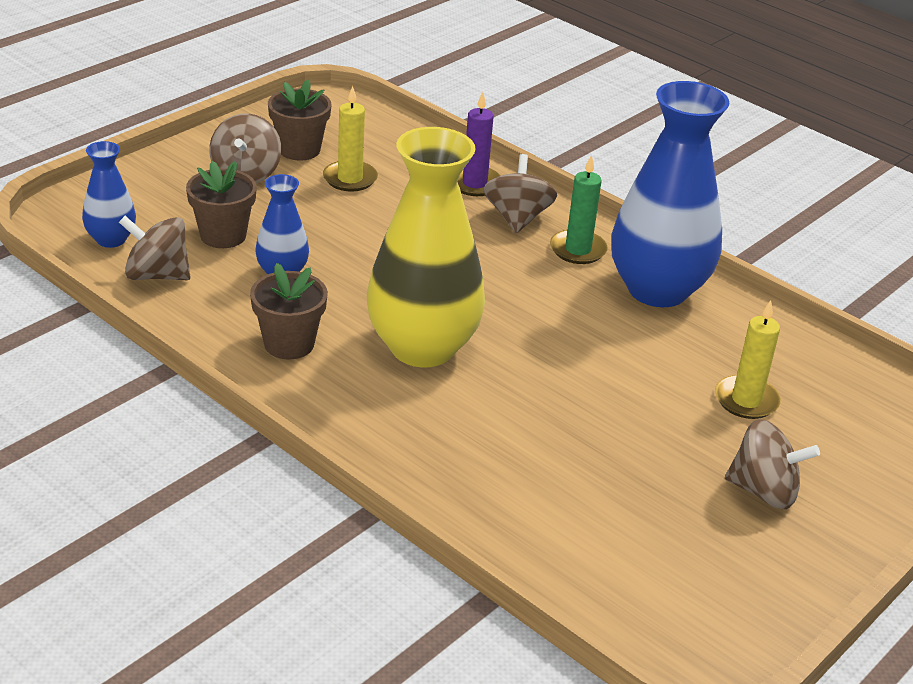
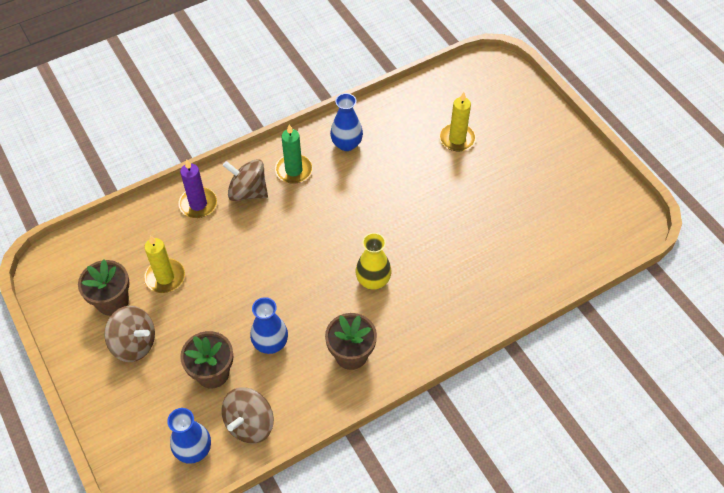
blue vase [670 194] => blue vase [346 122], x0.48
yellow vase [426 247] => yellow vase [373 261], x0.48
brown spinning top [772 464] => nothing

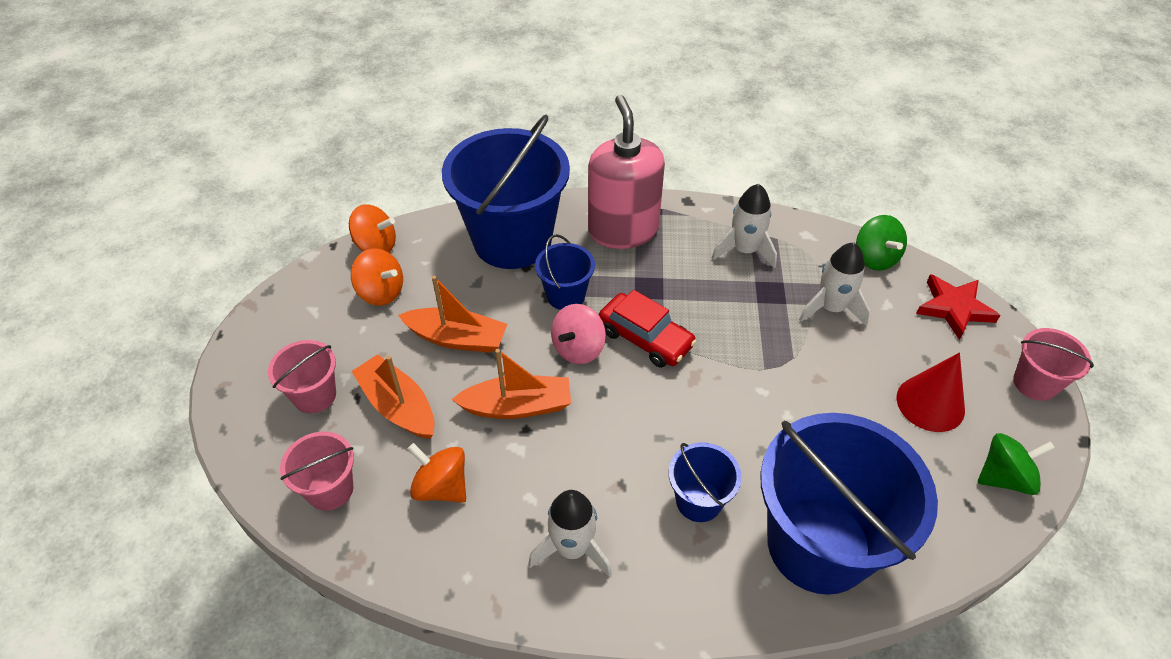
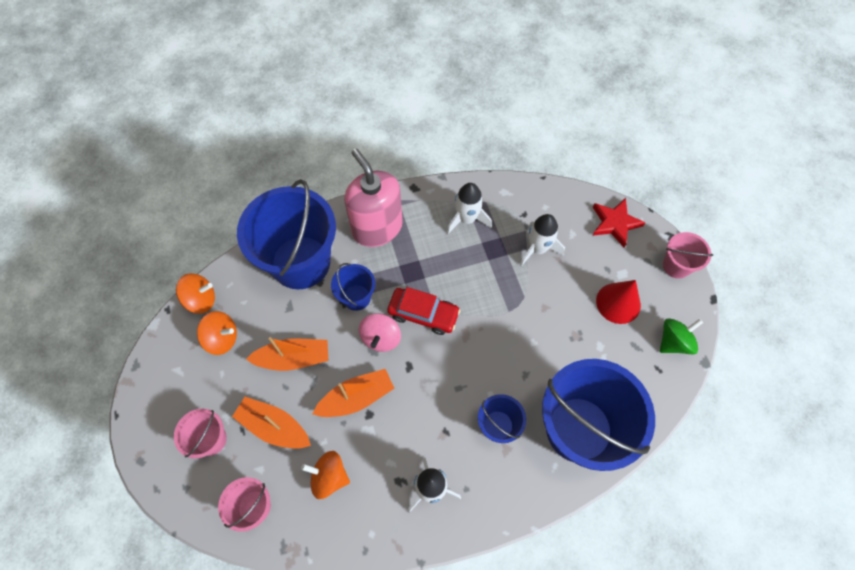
green spinning top [881 243] => nothing

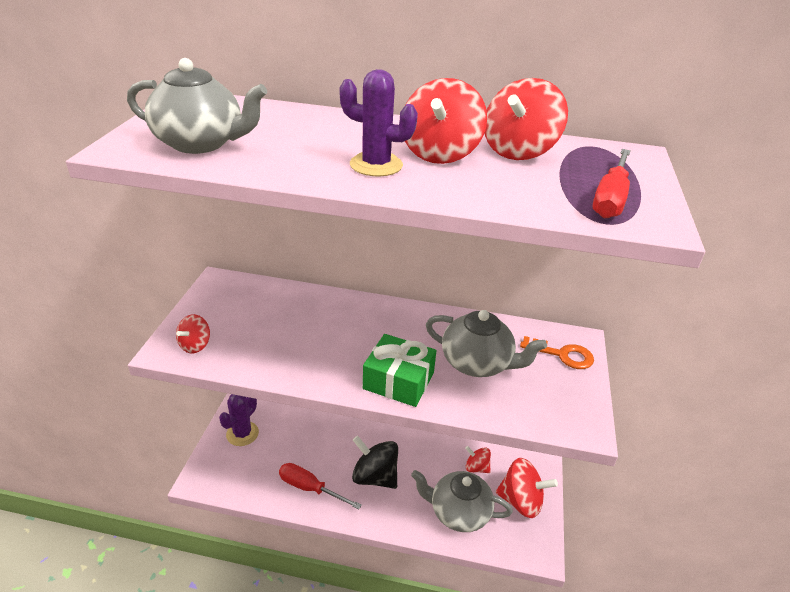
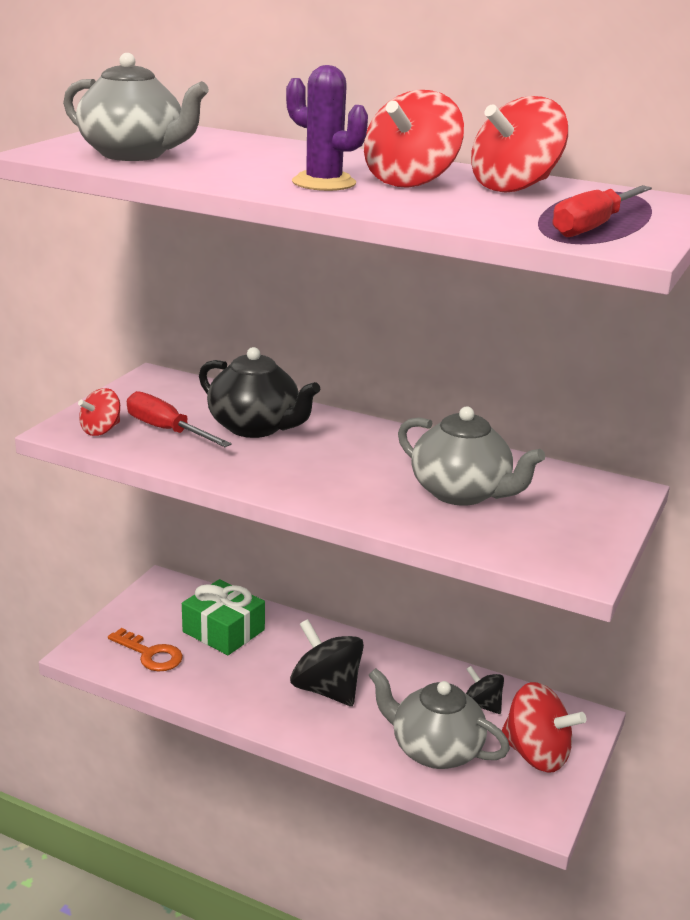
orange key [557 352] => orange key [145 649], relocated
red screwdriver [320 486] => red screwdriver [179 419], relocated
green gift [399 370] => green gift [223 617], relocated
nothing => black teapot [259 392]
red spinning top [478 459] => black spinning top [485 690]
purple cactus [239 420] => nothing

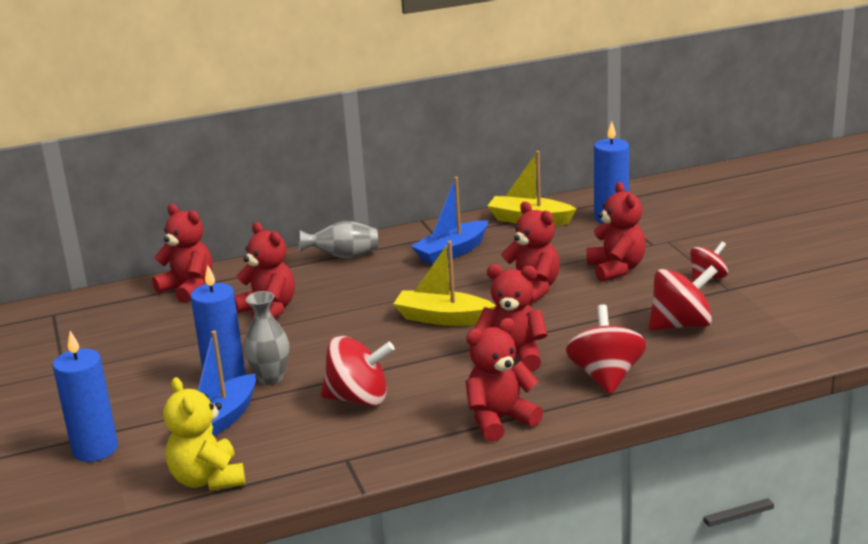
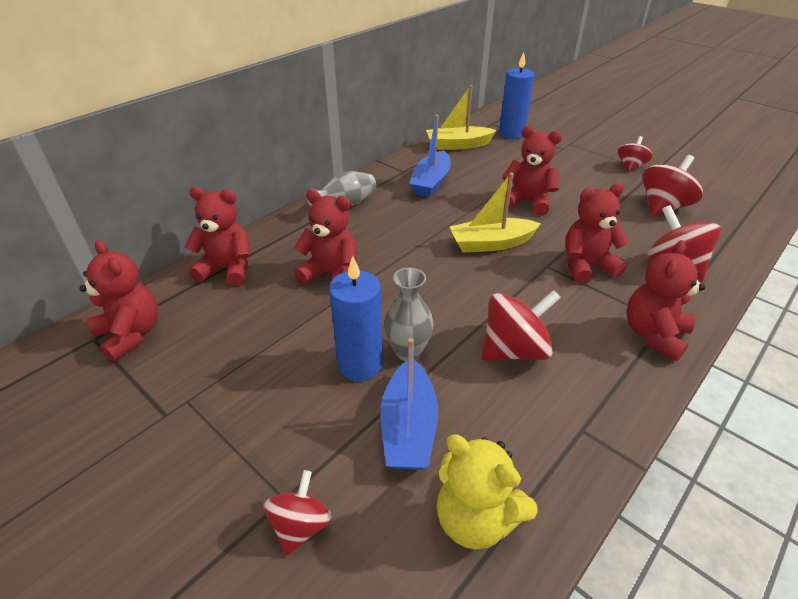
red teddy bear [616 232] => red teddy bear [119 300], relocated
blue candle [85 396] => red spinning top [297 513]

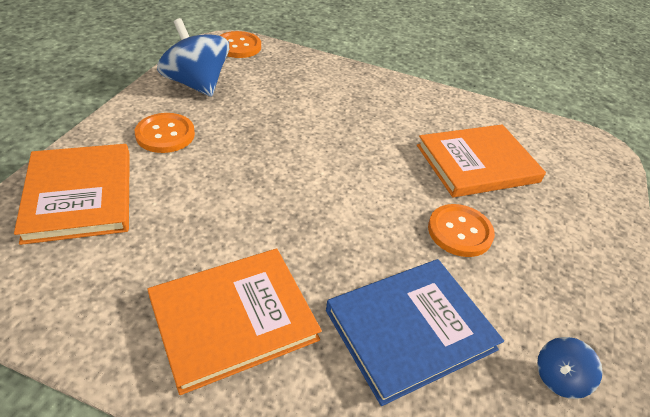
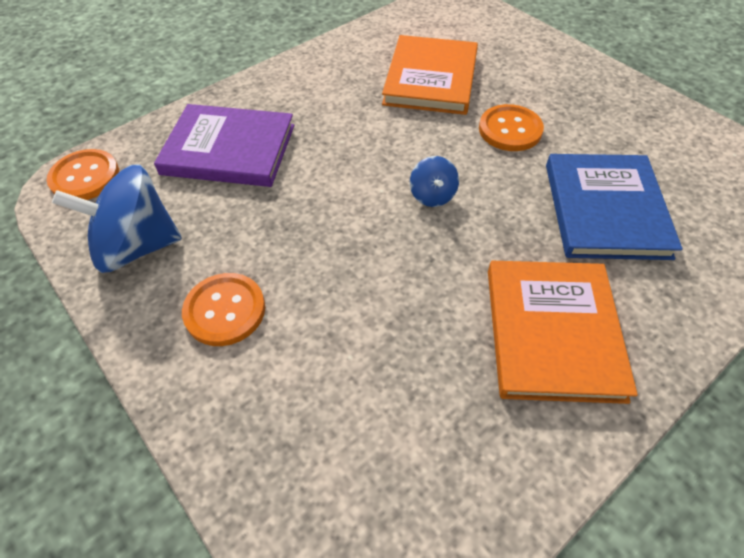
nothing => purple book [224 145]
blue spinning top [570 368] => blue spinning top [434 181], relocated
orange book [72 194] => nothing

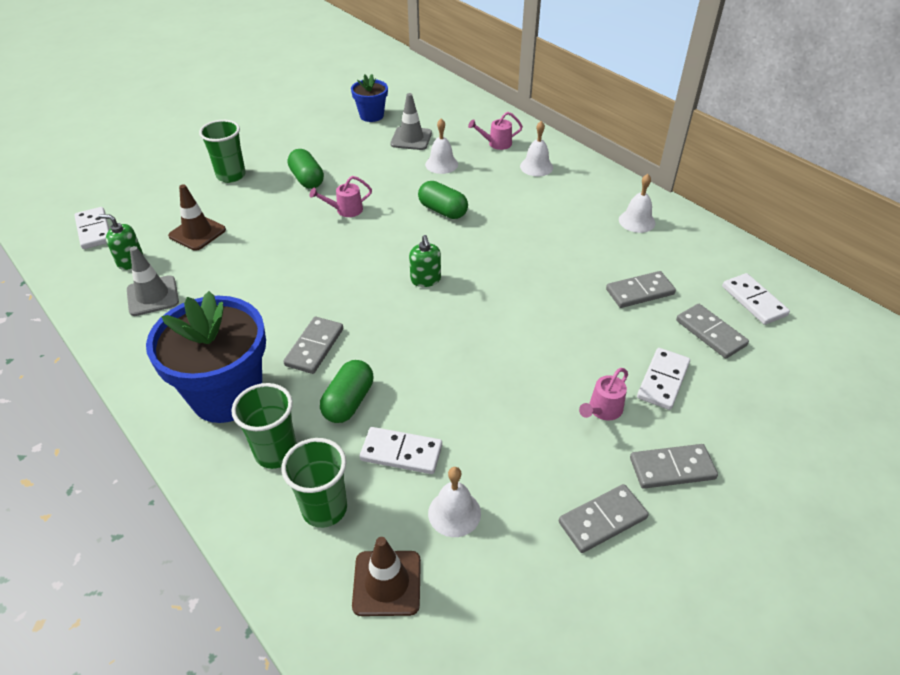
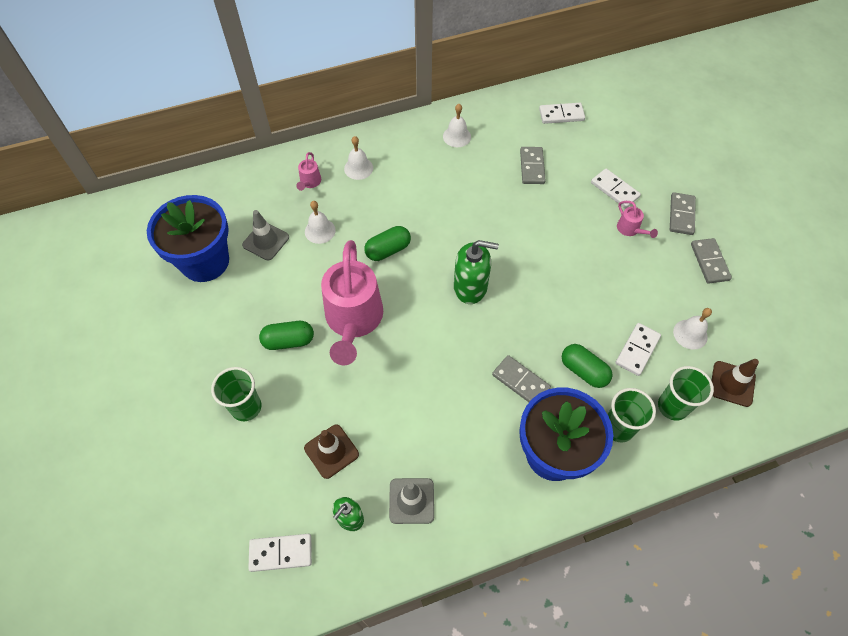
blue flower pot [369 98] => blue flower pot [188 238], x1.91
pink watering can [341 196] => pink watering can [352 302], x2.44
green soap dispenser [425 261] => green soap dispenser [476 272], x1.68
grey domino [712 331] => nothing

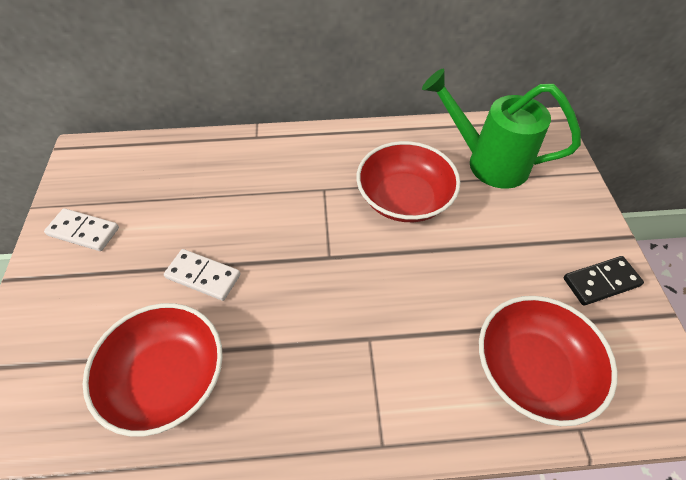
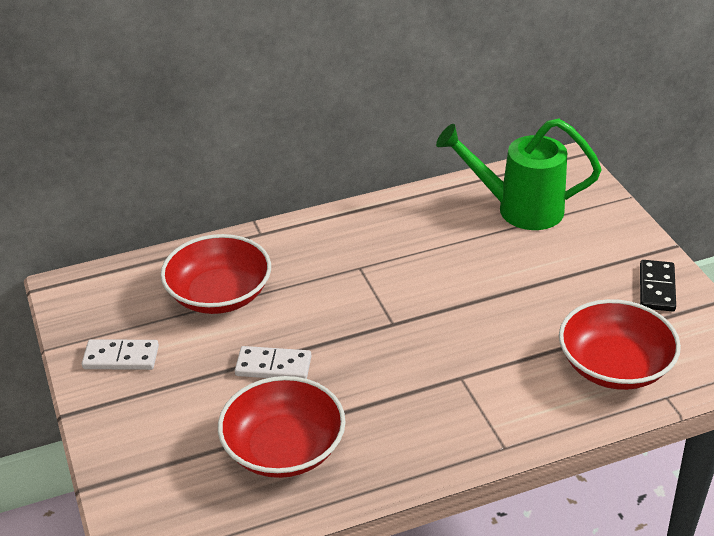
red bowl [408 181] => red bowl [216 274], relocated
black domino [604 281] => black domino [658 285], 45 degrees counterclockwise

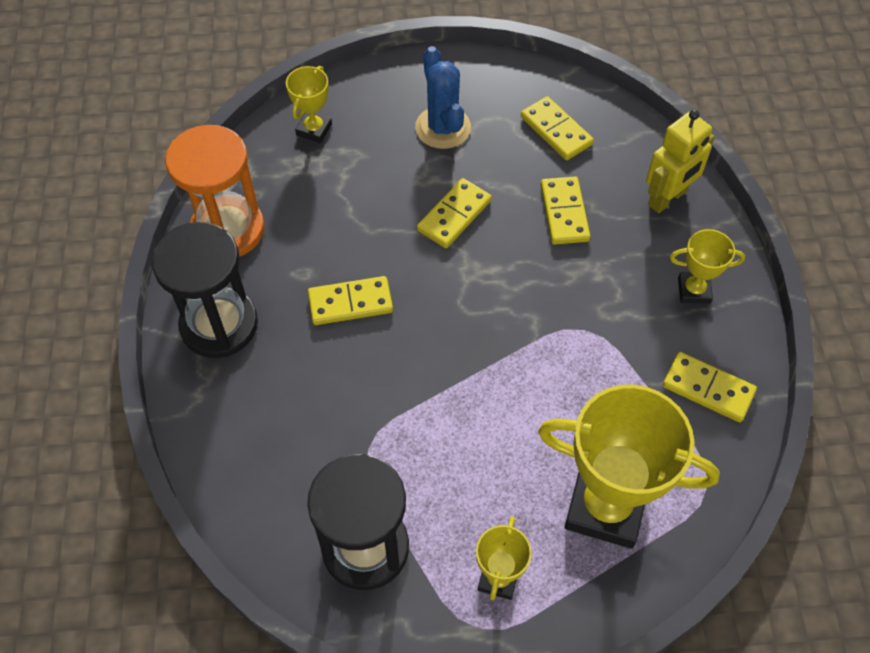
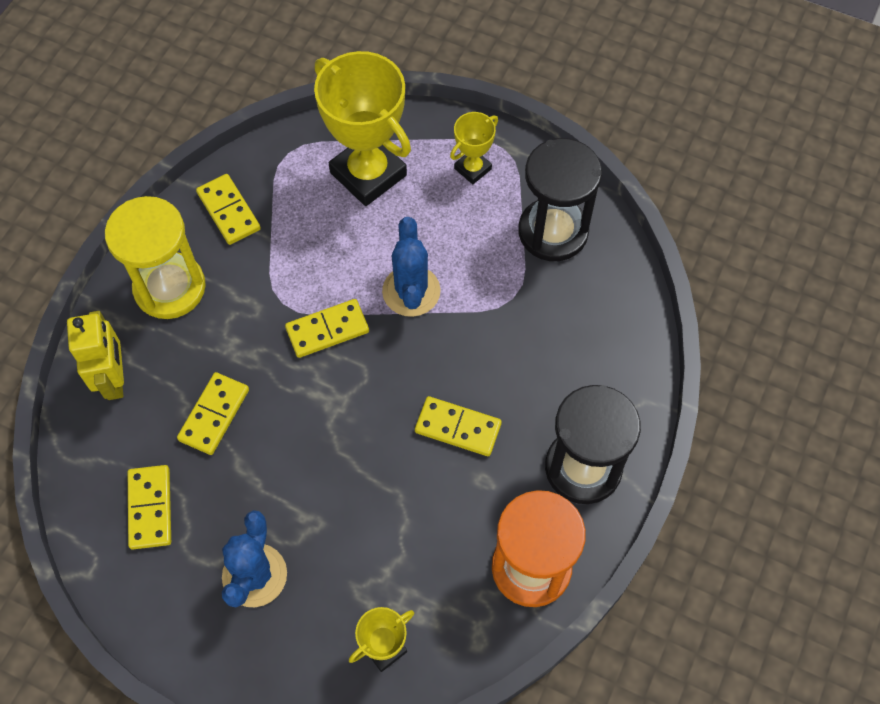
yellow robot [680 161] => yellow robot [95 355], 90 degrees clockwise
yellow trophy [707 266] => yellow hourglass [155 257]
yellow domino [454 213] => yellow domino [327 328], relocated
nothing => blue cactus [411 267]

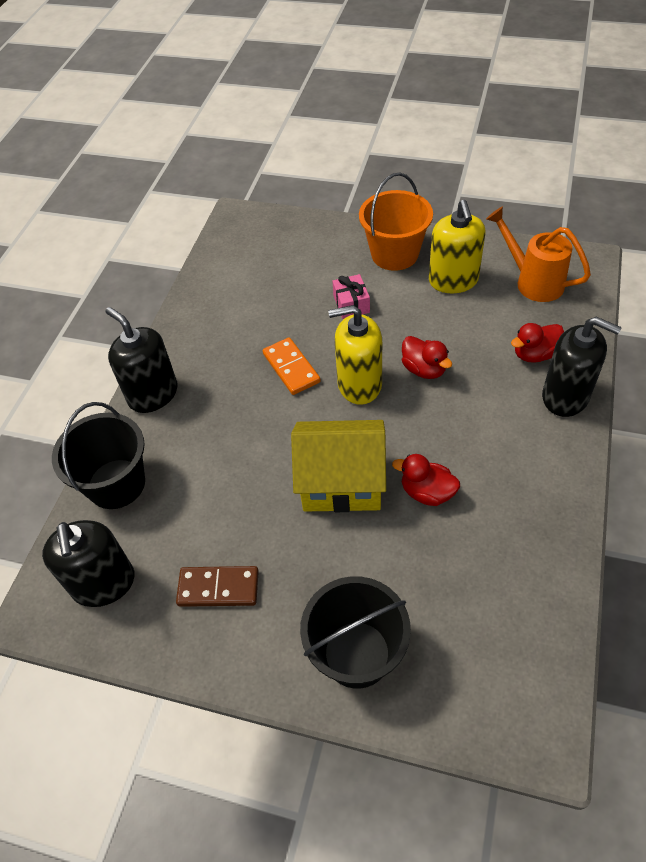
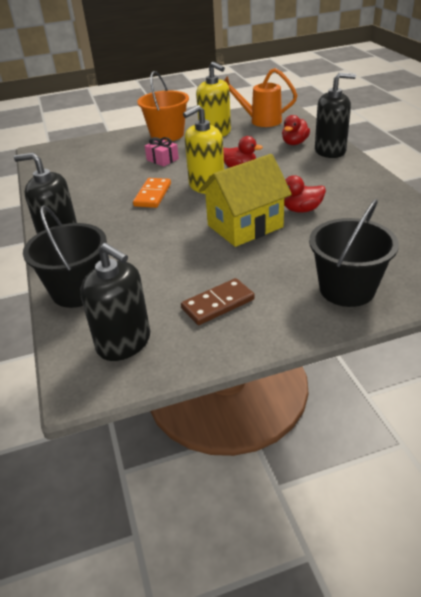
orange domino [292 366] => orange domino [152 193], 75 degrees clockwise

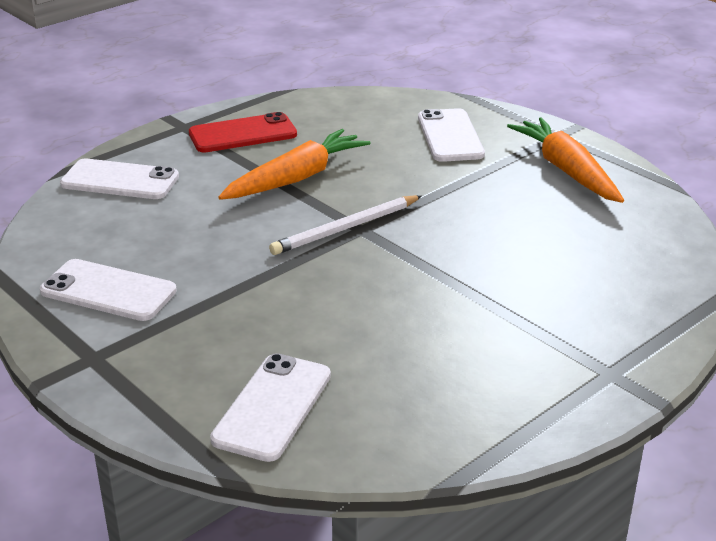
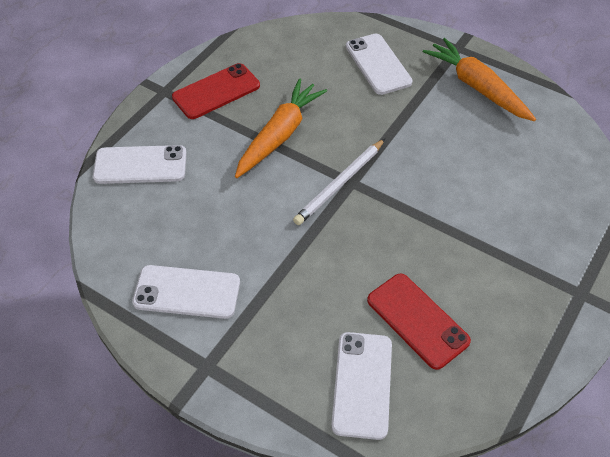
nothing => red phone [419 322]

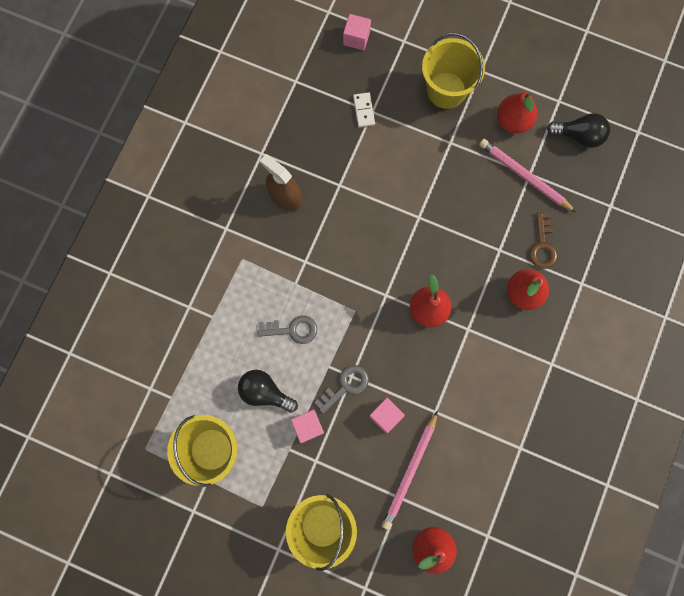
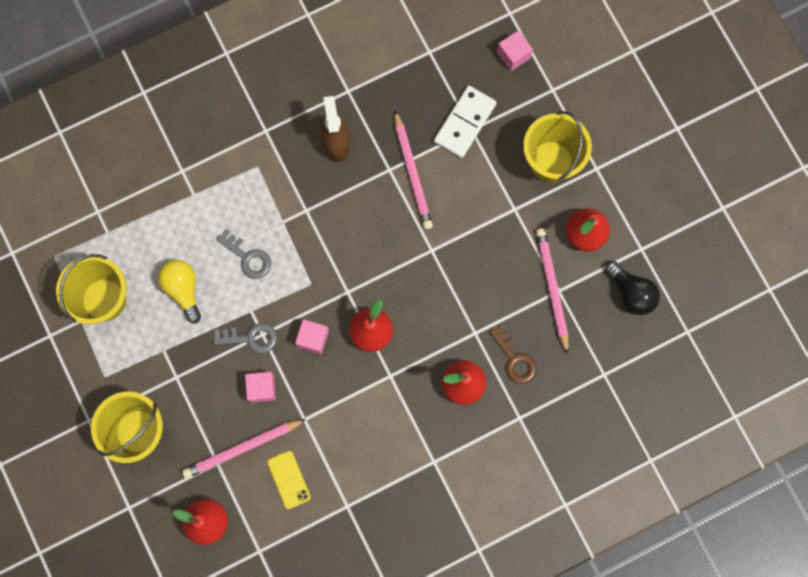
black light bulb [268 391] => yellow light bulb [179 291]
nothing => yellow phone [289 480]
pink cube [307 426] => pink cube [312 336], relocated
nothing => pink pencil [413 170]
white domino [364 110] => white domino [465 122], x1.80
brown key [543 240] => brown key [513 354], 75 degrees counterclockwise

